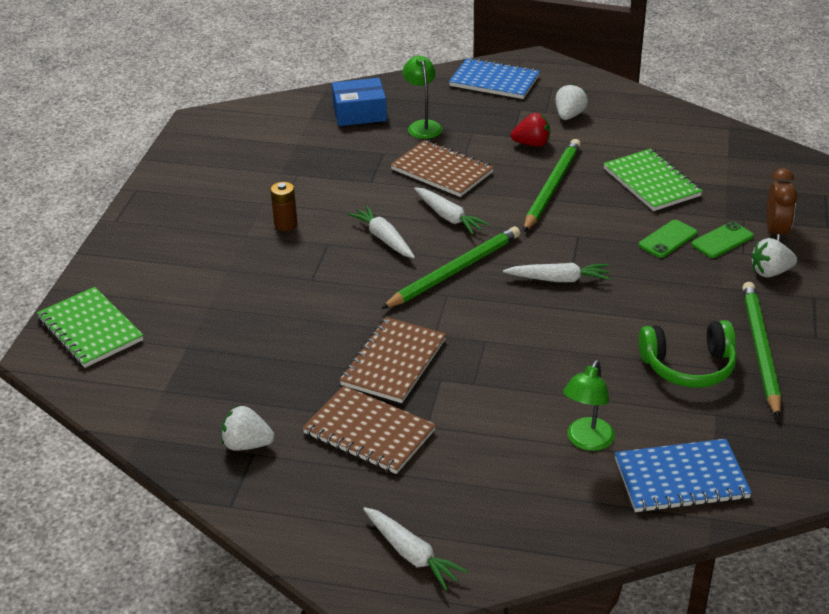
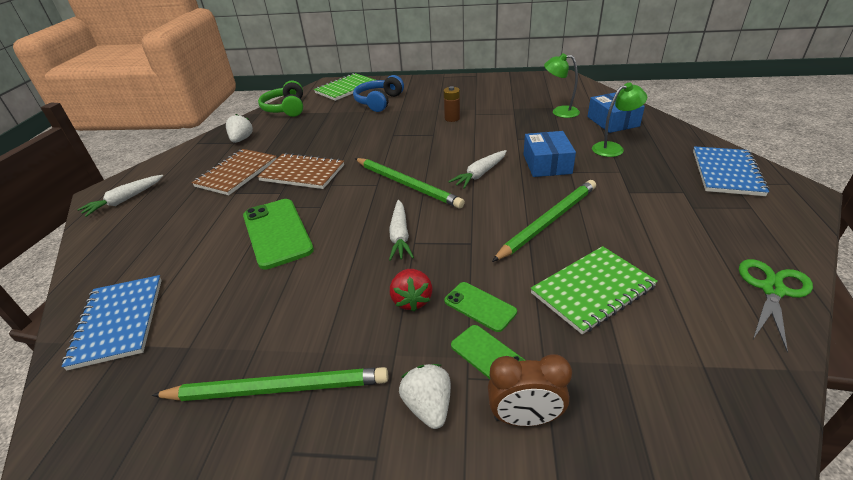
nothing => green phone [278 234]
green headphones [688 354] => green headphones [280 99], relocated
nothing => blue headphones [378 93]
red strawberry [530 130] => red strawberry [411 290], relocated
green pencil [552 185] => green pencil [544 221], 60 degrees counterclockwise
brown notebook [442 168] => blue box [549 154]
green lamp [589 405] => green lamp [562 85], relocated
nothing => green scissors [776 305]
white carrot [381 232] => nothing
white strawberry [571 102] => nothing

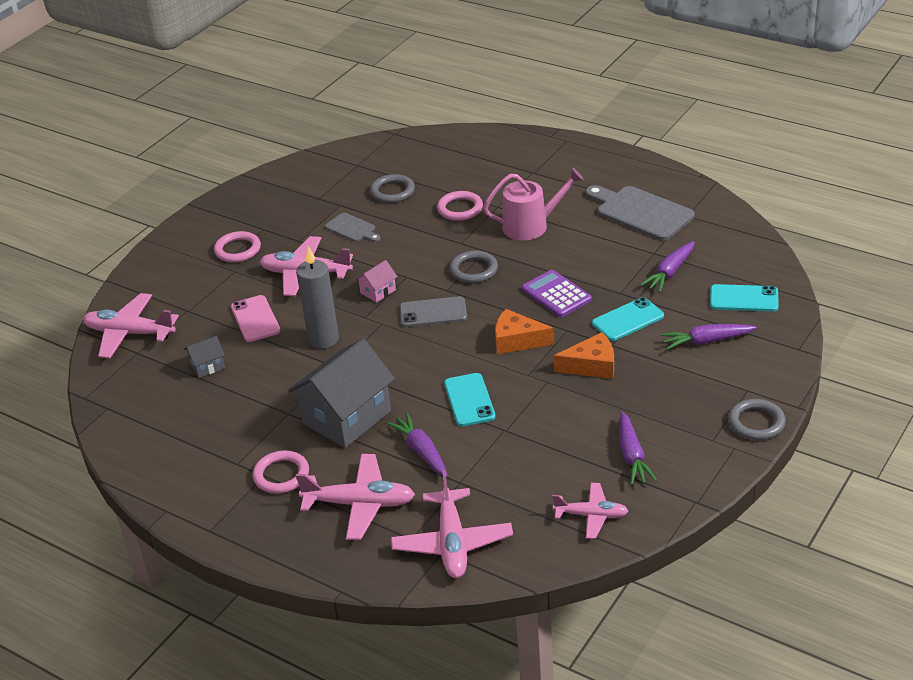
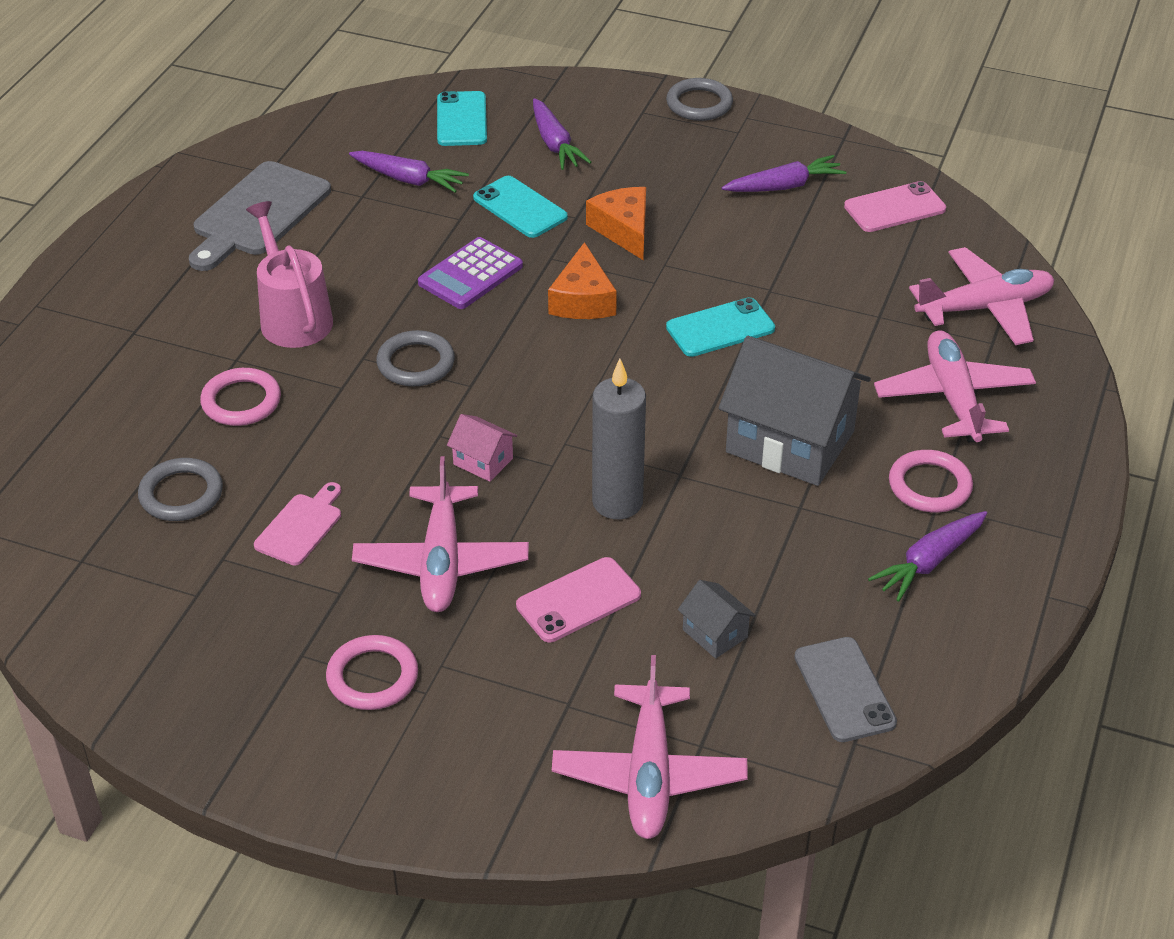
grey cutting board [353 227] => pink cutting board [297 523]
grey phone [433 311] => grey phone [845 689], relocated
pink plane [590 511] => pink phone [895 206]
purple carrot [417 445] => purple carrot [927 556], relocated

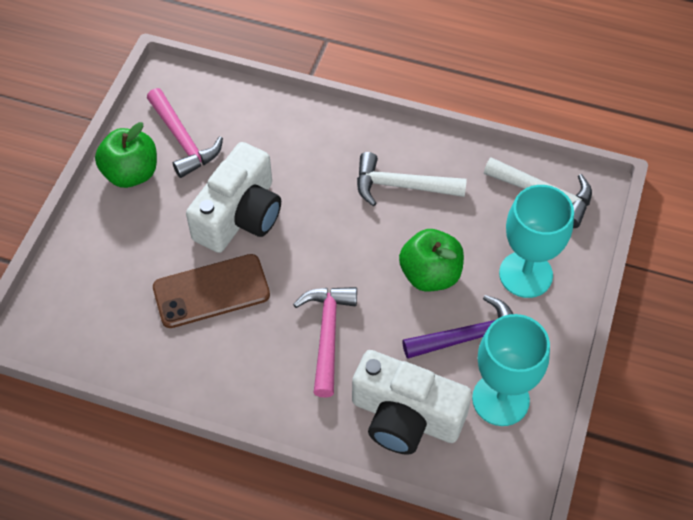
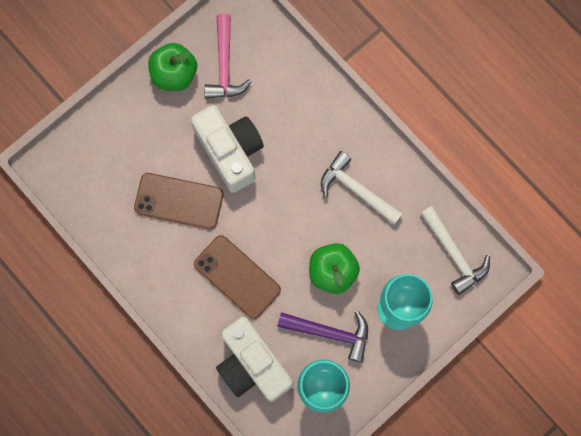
white camera [233 197] => white camera [227 149], 90 degrees counterclockwise
pink hammer [325 342] => brown phone [237 277]

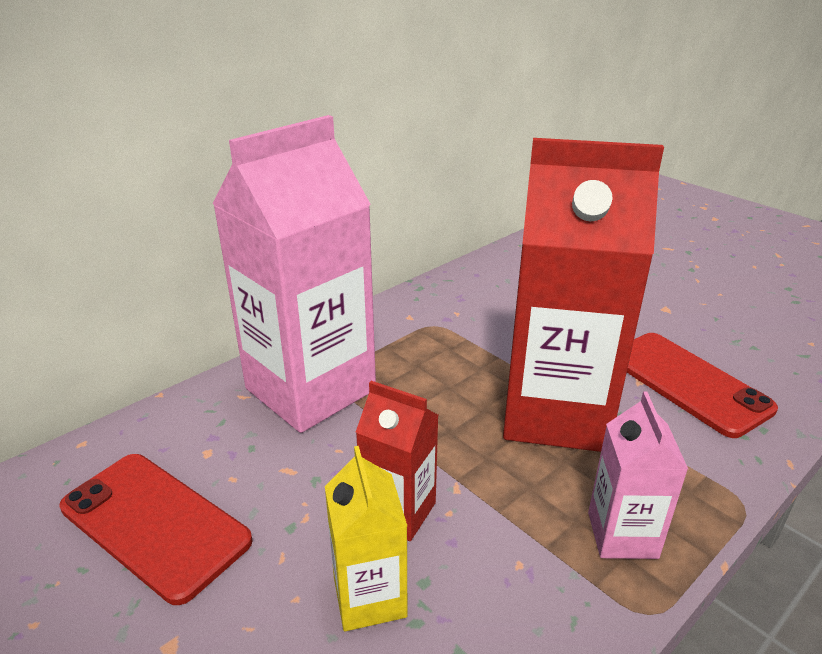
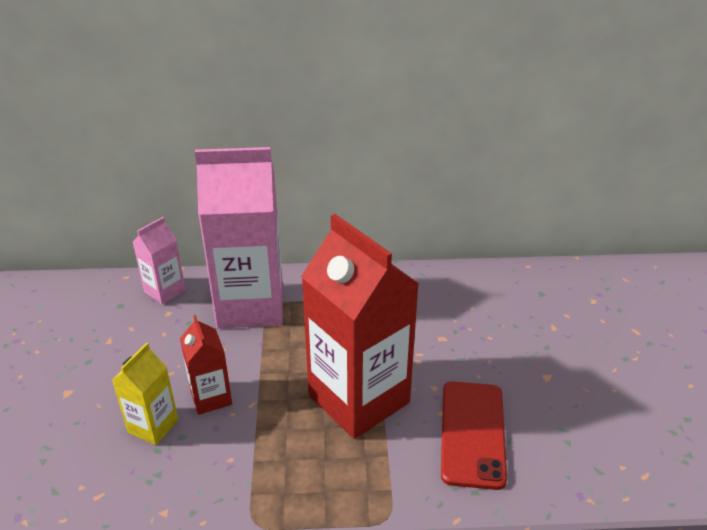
pink carton [638 475] => pink carton [159 260], relocated
red phone [155 529] => nothing

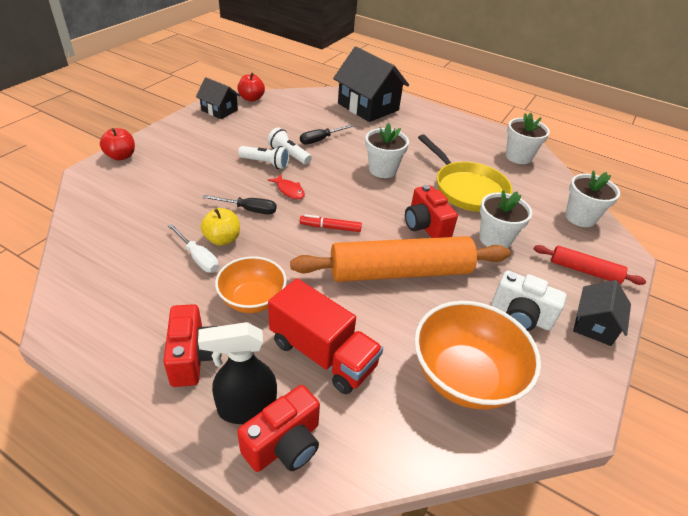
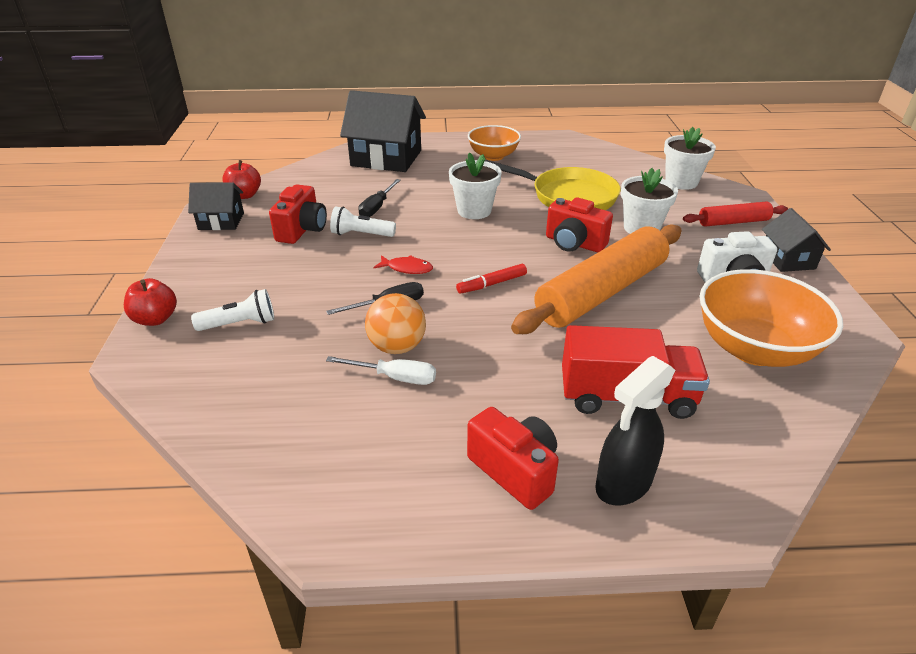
white flashlight [263 157] => white flashlight [232 310], relocated
red camera [278 428] => red camera [298 214], relocated
yellow apple [220 227] => orange ball [395 323]
orange bowl [251 284] => orange bowl [494 143], relocated
white flower pot [528 138] => nothing

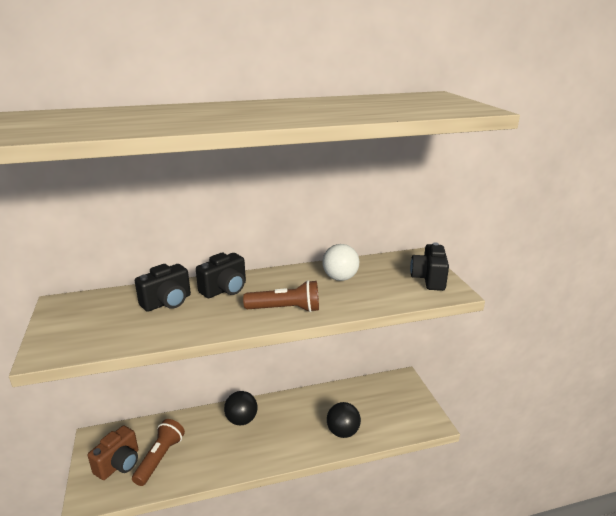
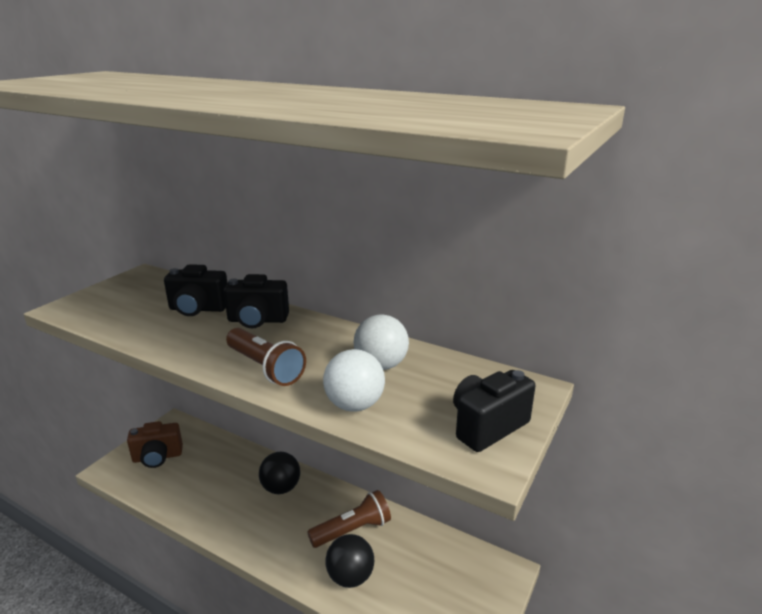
brown flashlight [158 452] => brown flashlight [349 519], relocated
nothing => white ball [354 380]

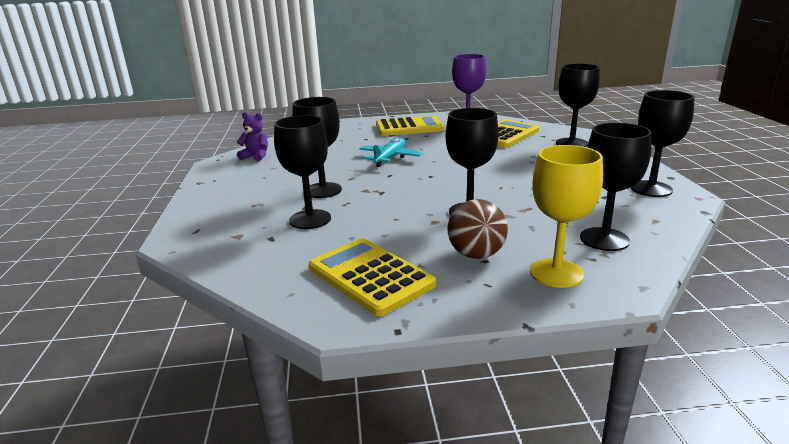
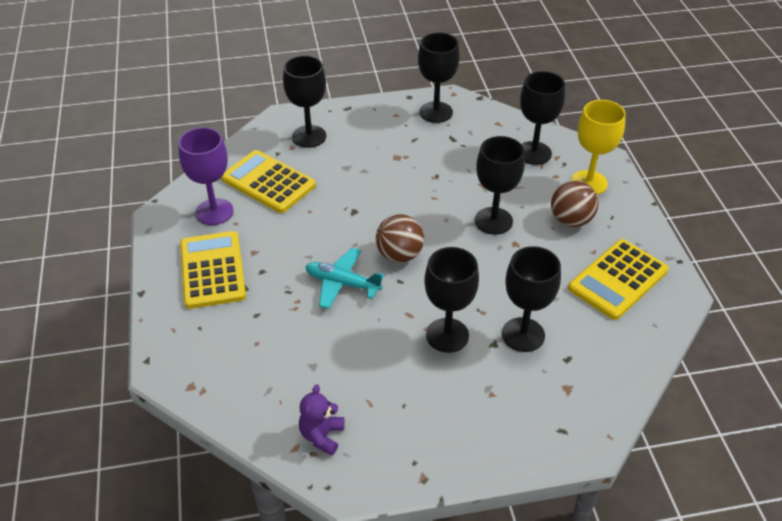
nothing => brown ball [400 238]

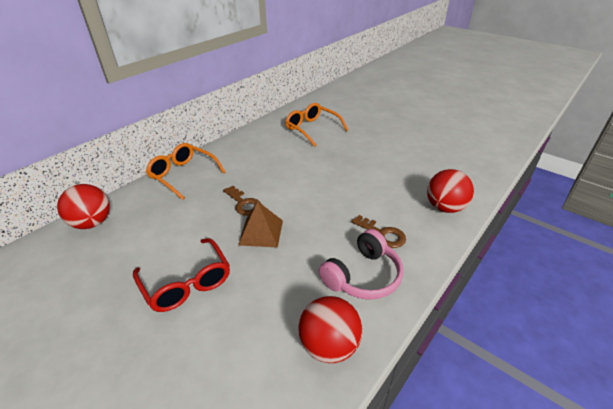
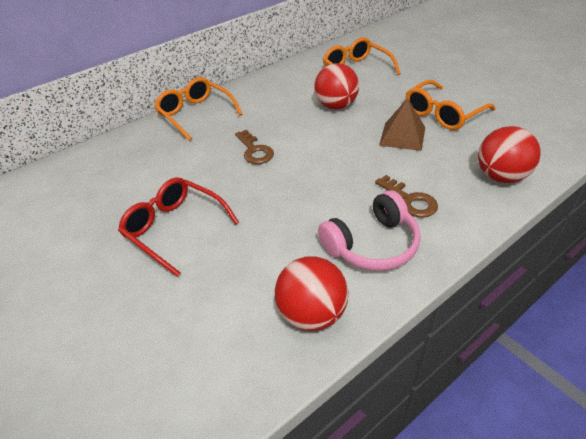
red glasses [181 275] => red glasses [178 227], 150 degrees clockwise
red ball [83 206] => red ball [336 86], relocated
brown pyramid [260 224] => brown pyramid [402 124], relocated
nothing => orange glasses [450 105]

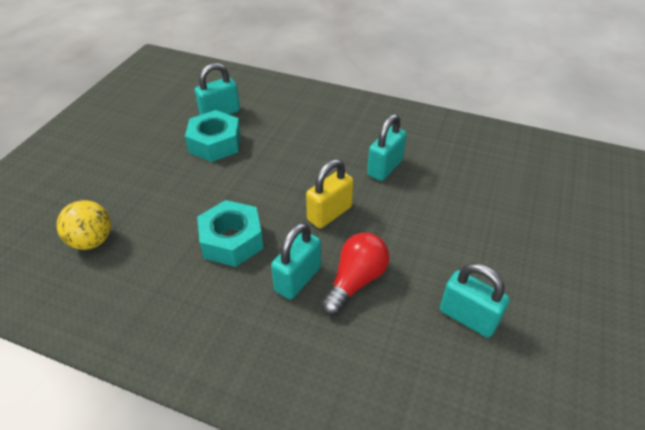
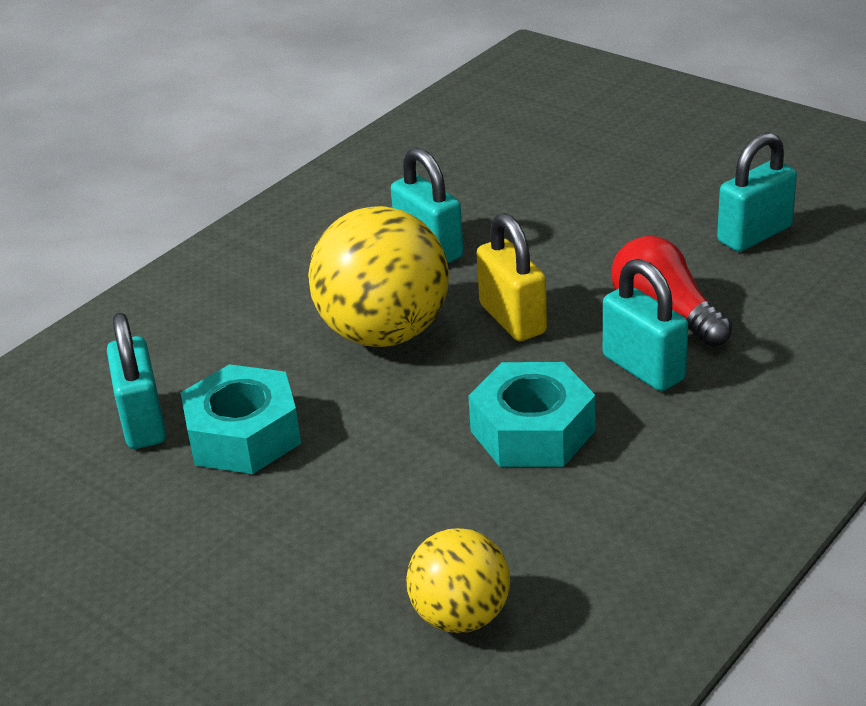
nothing => yellow ball [378 276]

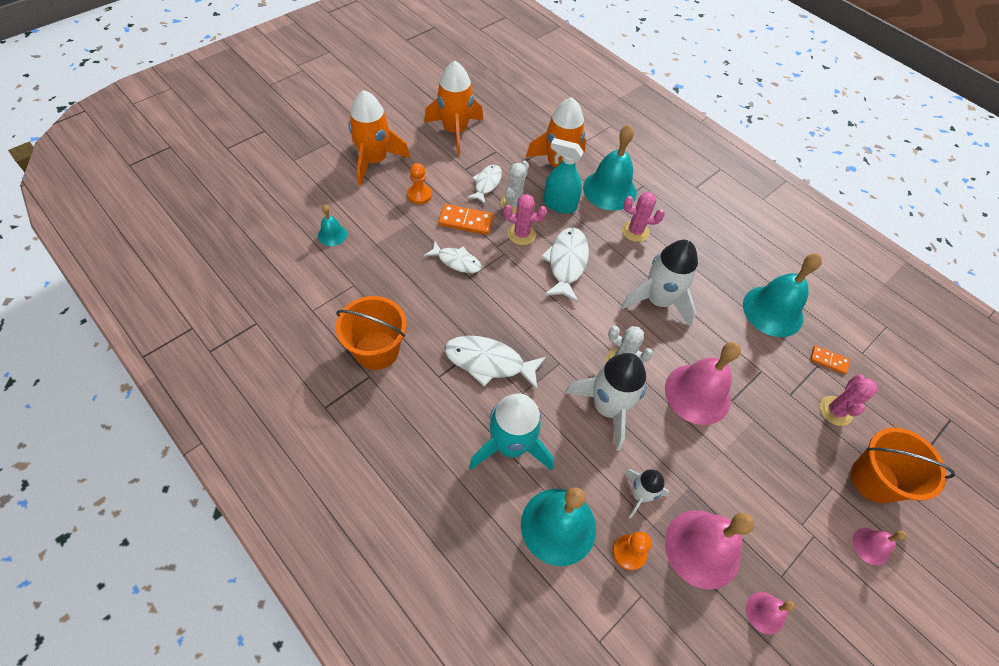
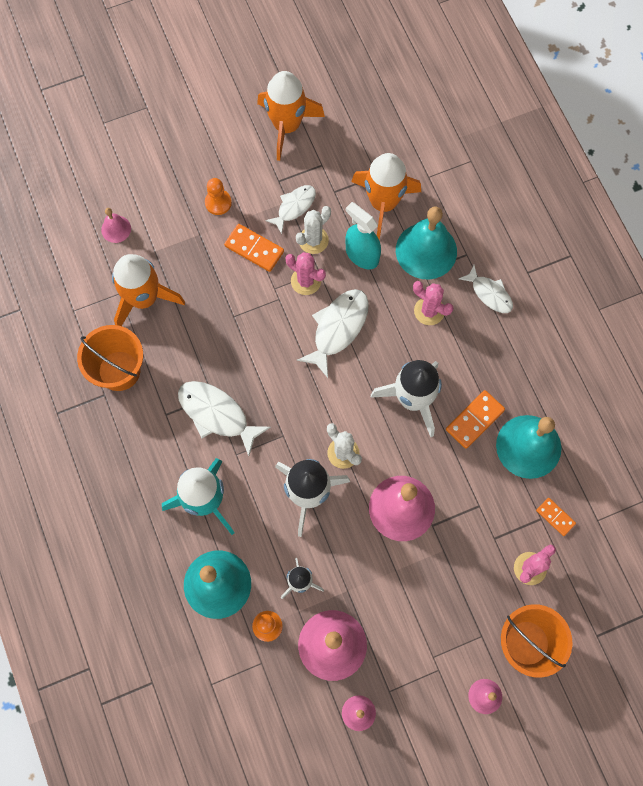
turquoise bell [332 225] => pink bell [116 225]
orange rocket [379 137] => orange rocket [148 290], relocated
nothing => orange domino [475 419]
white fish [453 257] => white fish [486 289], relocated

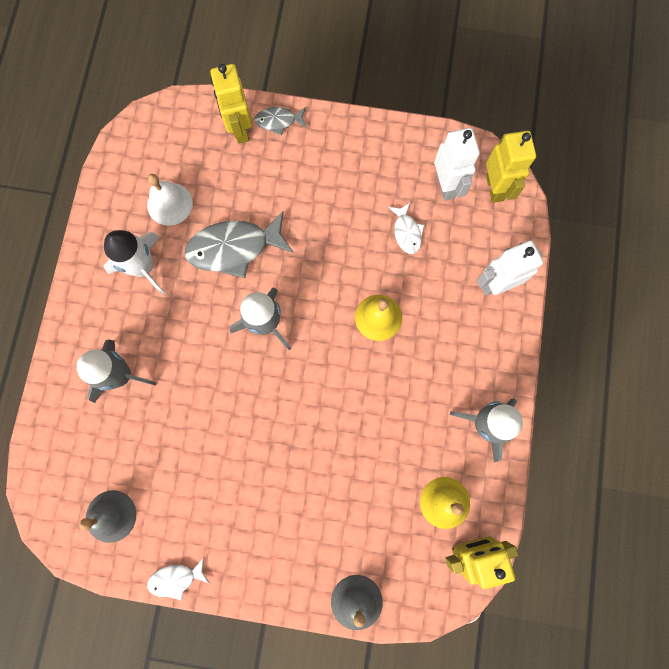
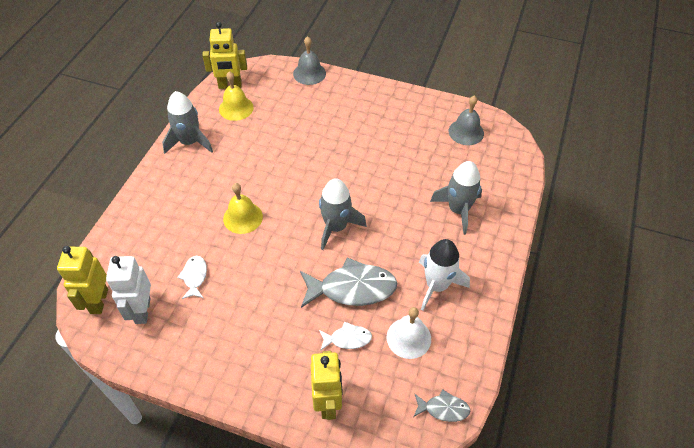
white fish [178 578] => white fish [345 336], relocated
grey fish [281 121] => grey fish [441 405], relocated
white robot [510 268] => nothing

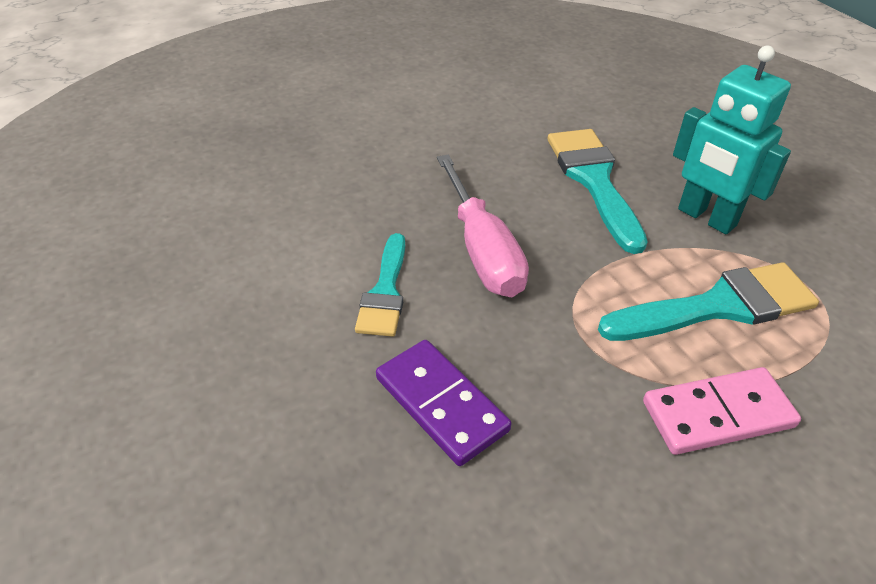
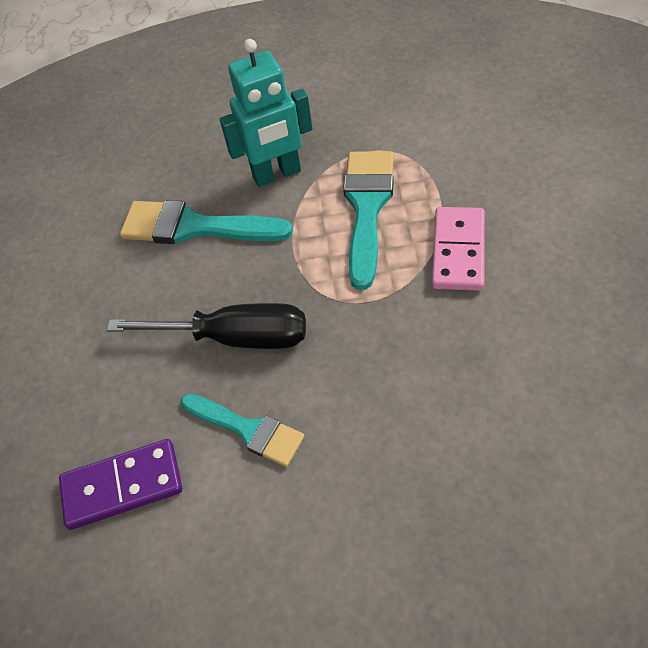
purple domino [443 403] => purple domino [120 484], relocated
pink screwdriver [483 226] => black screwdriver [206 326]

